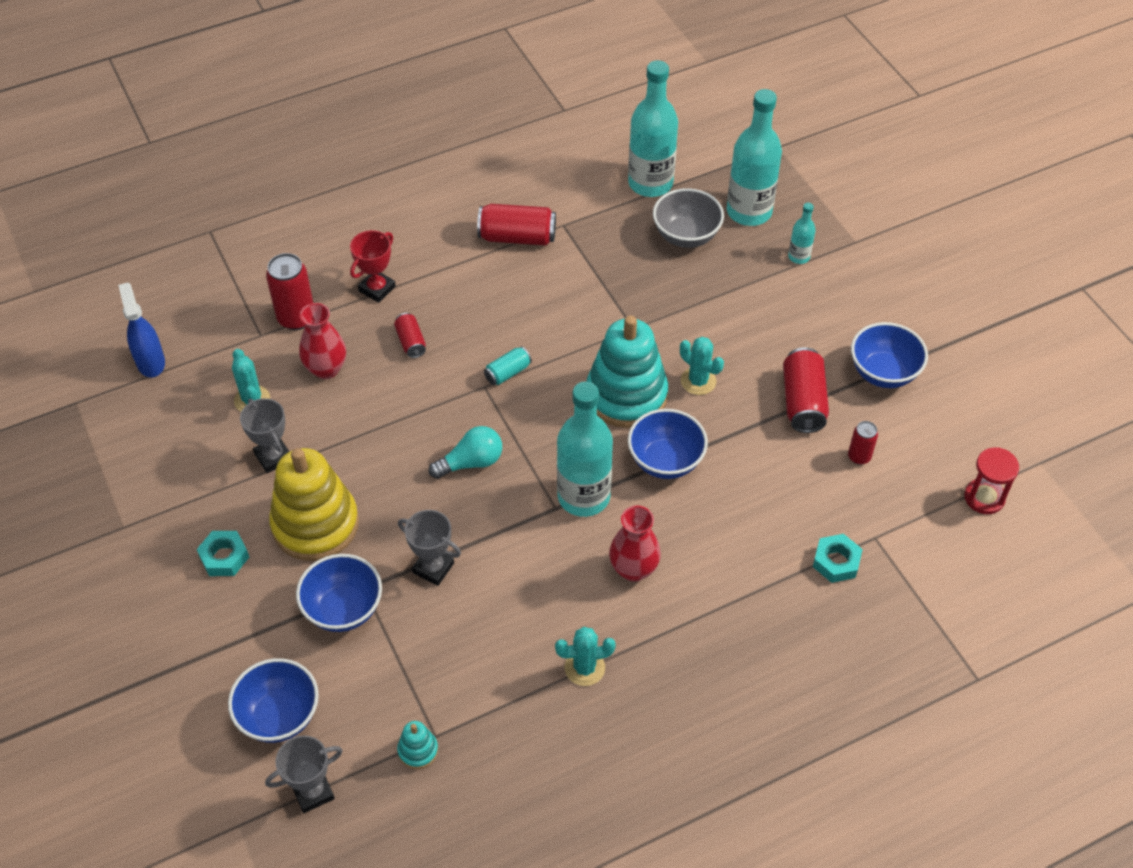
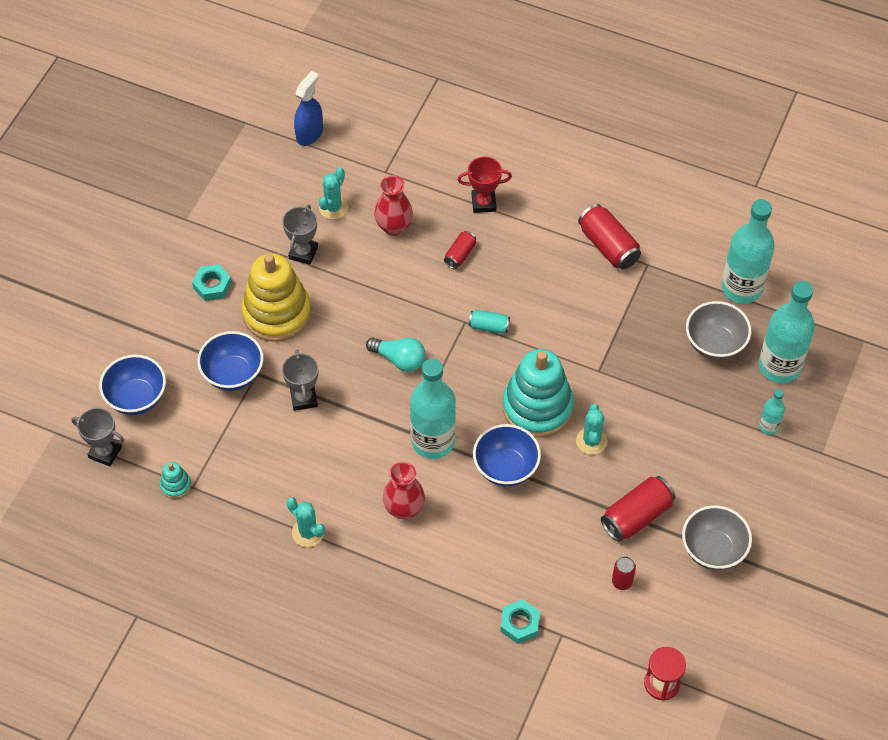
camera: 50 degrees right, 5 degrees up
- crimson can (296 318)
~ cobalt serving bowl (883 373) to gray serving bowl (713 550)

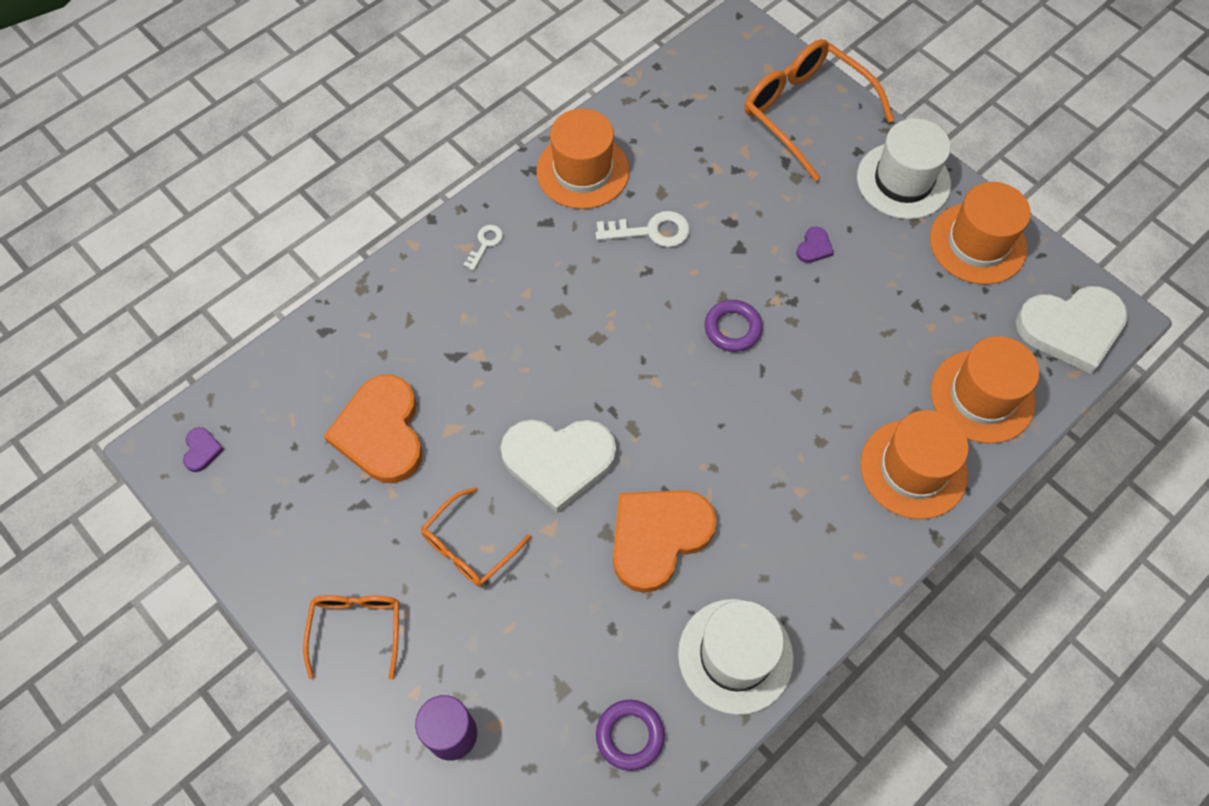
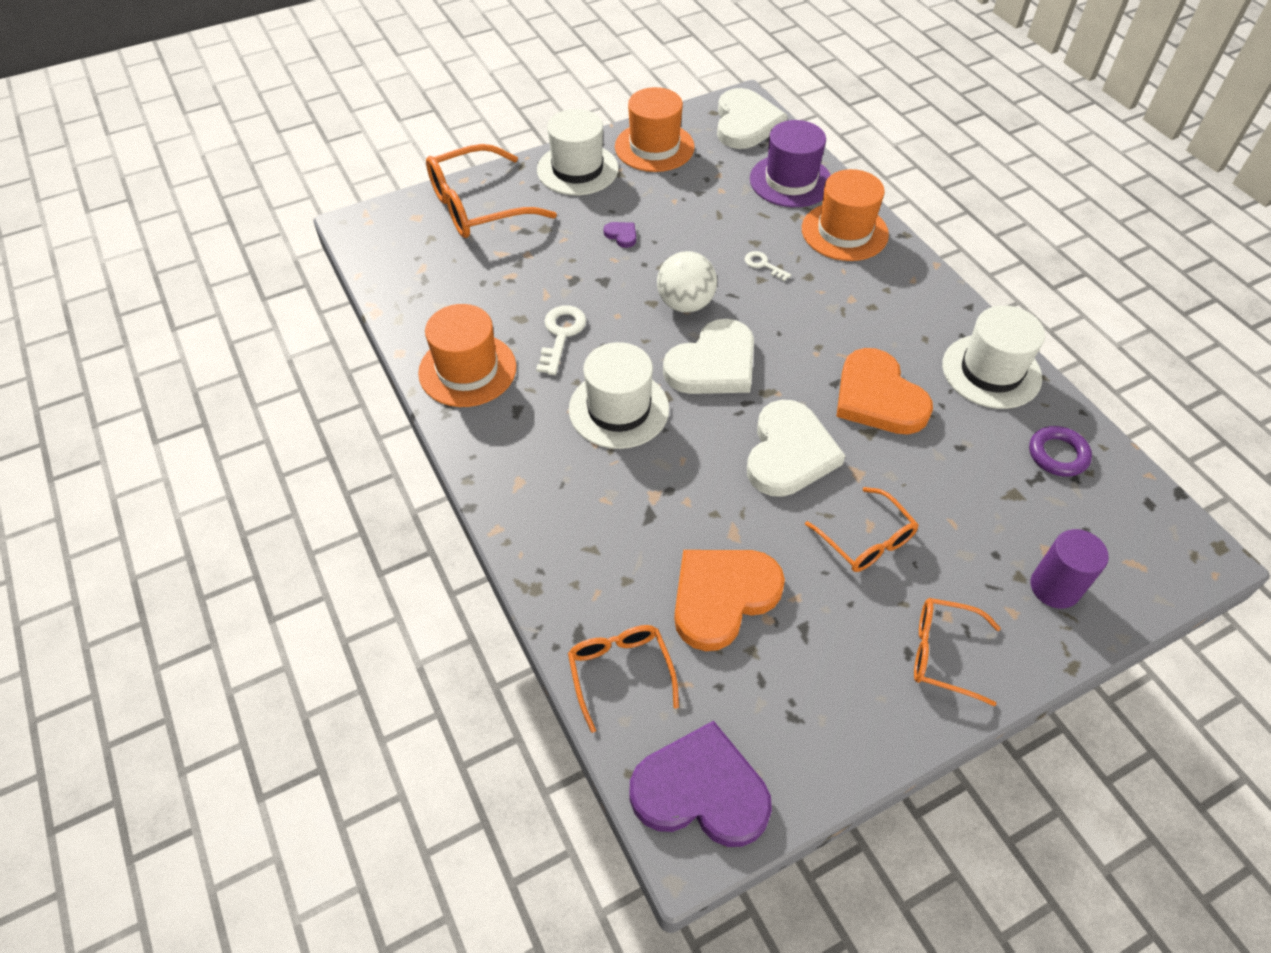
camera: 75 degrees left, 10 degrees down
~ pure white latchkey (485 244) to (763 265)
~ violet torus (732 328) to pure white ball (685 303)
~ orange-coloured tall hat (982 396) to violet tall hat (790 181)
~ orange-coloured heart (381 432) = (722 597) 135 degrees clockwise
~ violet heart (202 450) = (701 790) x2.47
+ pure white heart (713 364)
+ pure white tall hat (619 409)
+ orange-coloured spectacles (620 672)

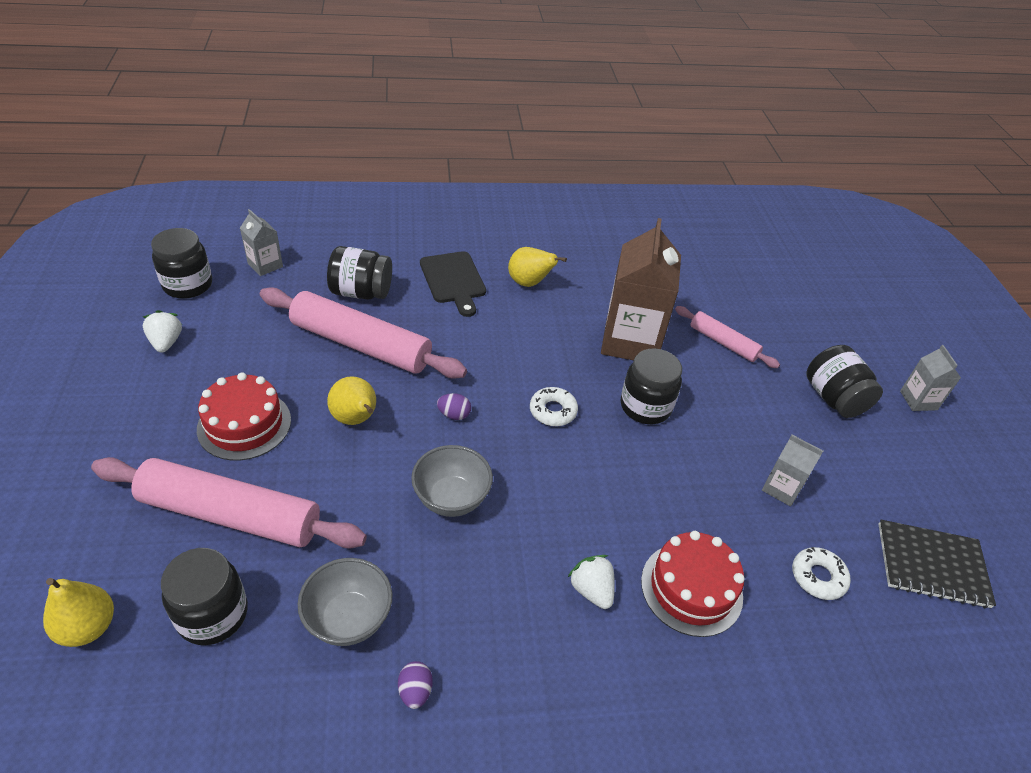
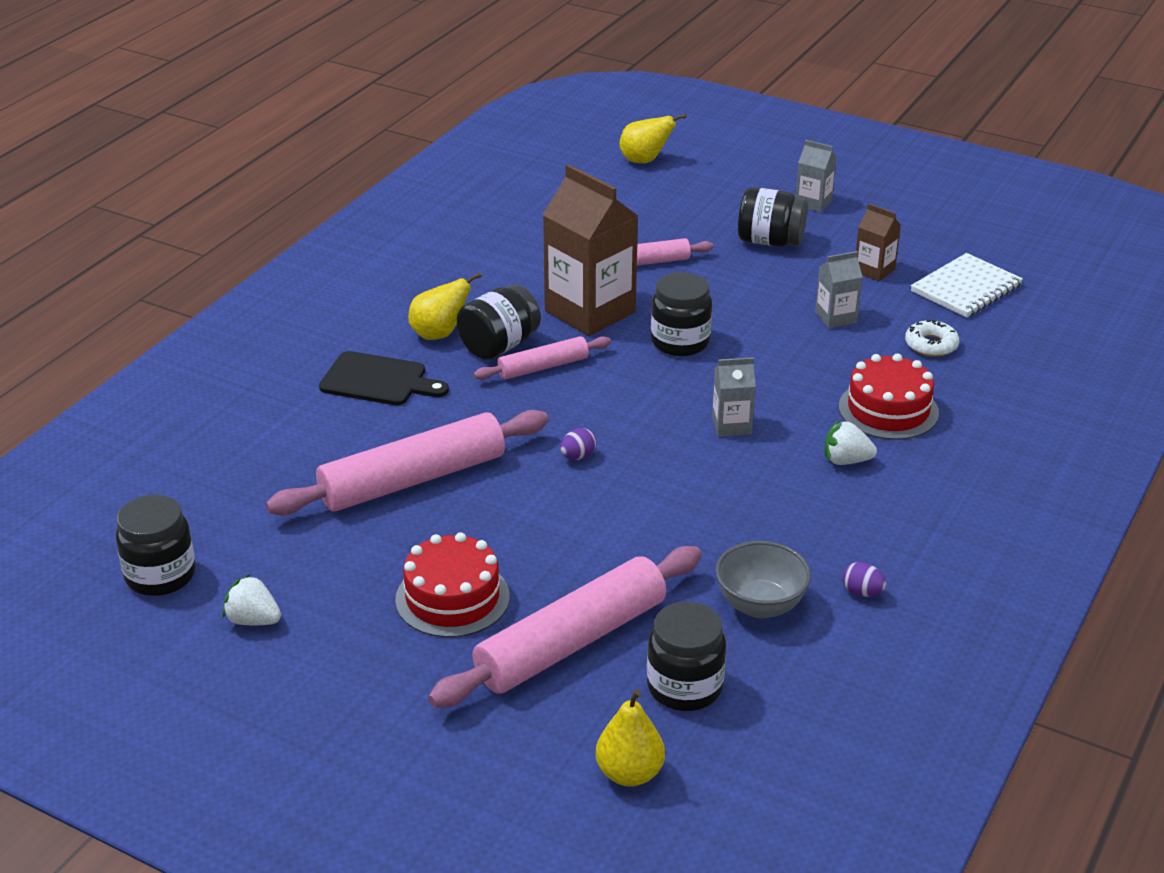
camera: 50 degrees left, 10 degrees down
~ gray juice carton (265 265) to (731 425)
~ black jam jar (361 292) to (499 346)
~ bright yellow pear (356 419) to (645 161)
- pure white glazed donut (553 411)
- gray serving bowl (451 499)
~ black exercise book (932 565) to pure white exercise book (966 288)
+ brown juice carton (874 270)
+ pink rolling pin (543 367)

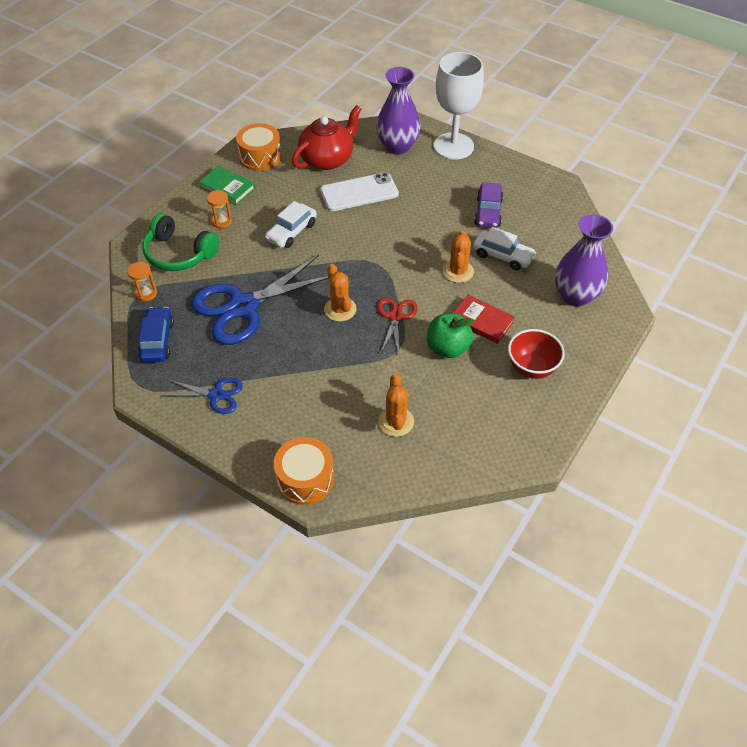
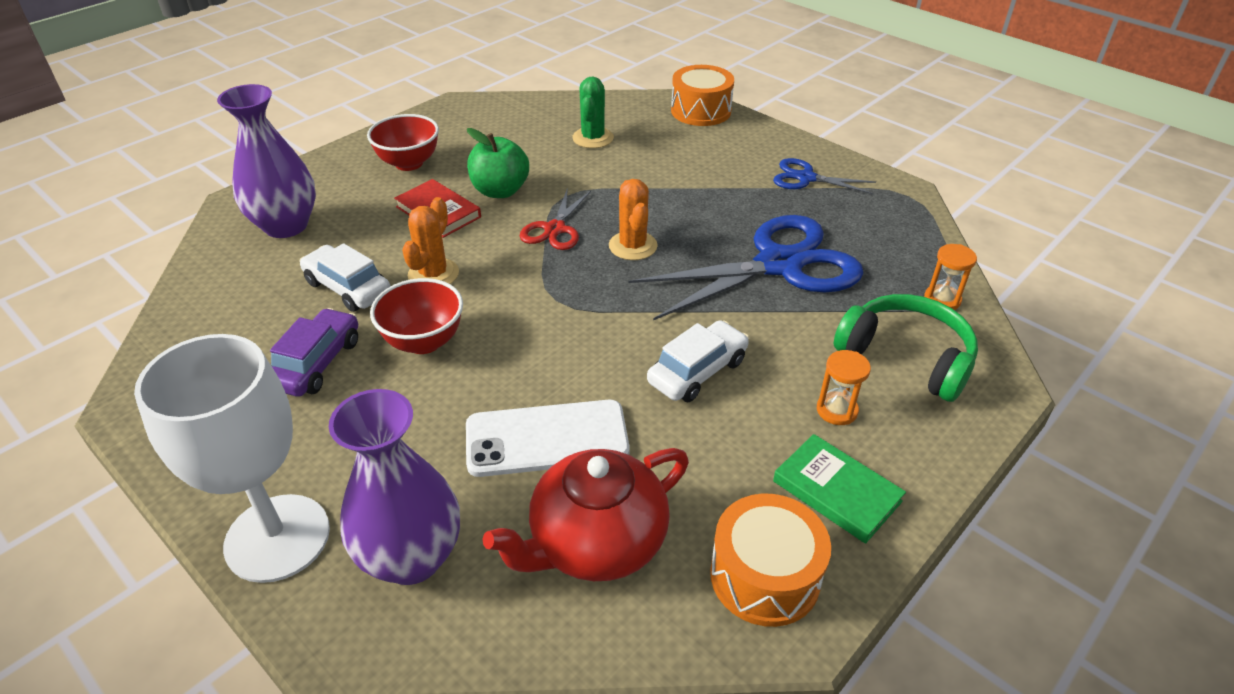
camera: 170 degrees left, 10 degrees down
- cobalt automobile (157 340)
~ orange-coloured saguaro cactus (396 422) to leaf-green saguaro cactus (593 138)
+ crimson serving bowl (424 342)

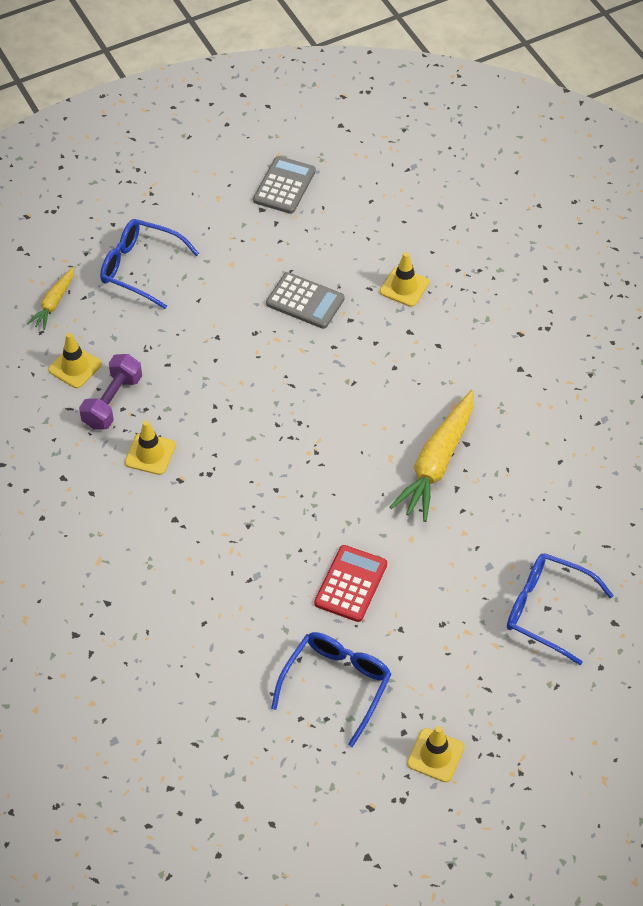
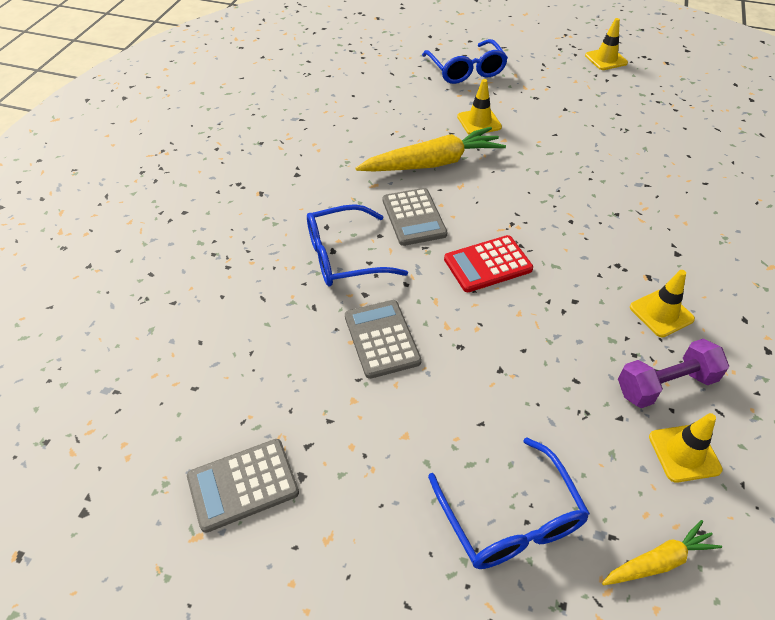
camera: 135 degrees left, 5 degrees down
~ bright yellow road cone (404 287) to (479 122)
~ crimson adding machine (350 584) to (488 264)
~ cobalt spectacles (336 685) to (344 256)
+ gray adding machine (414 217)

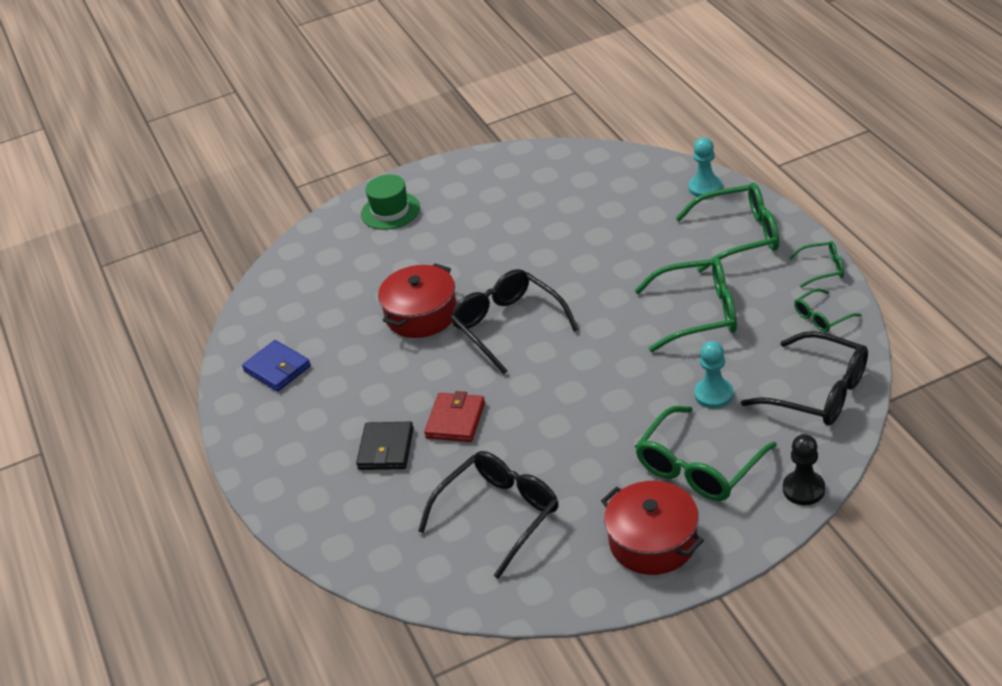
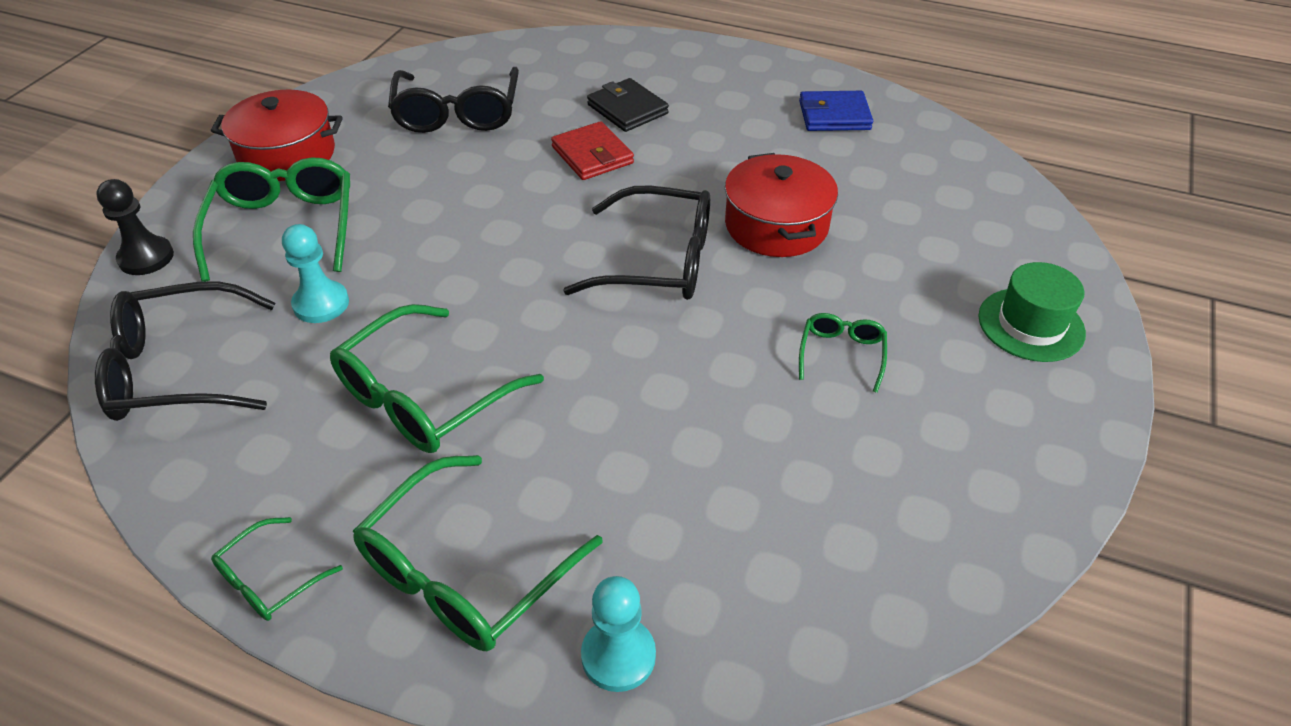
camera: 130 degrees right, 5 degrees up
~ leaf-green spectacles (822 317) to (841 354)

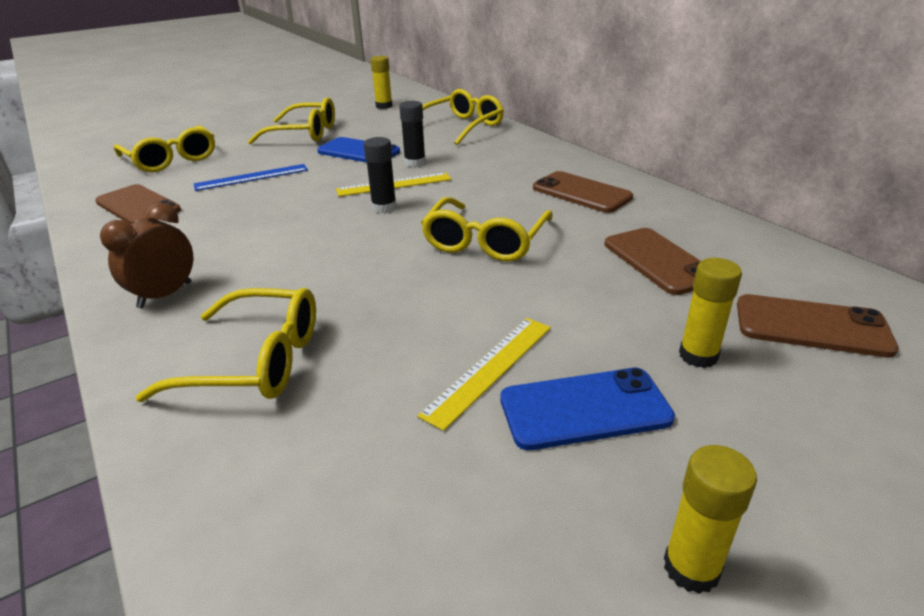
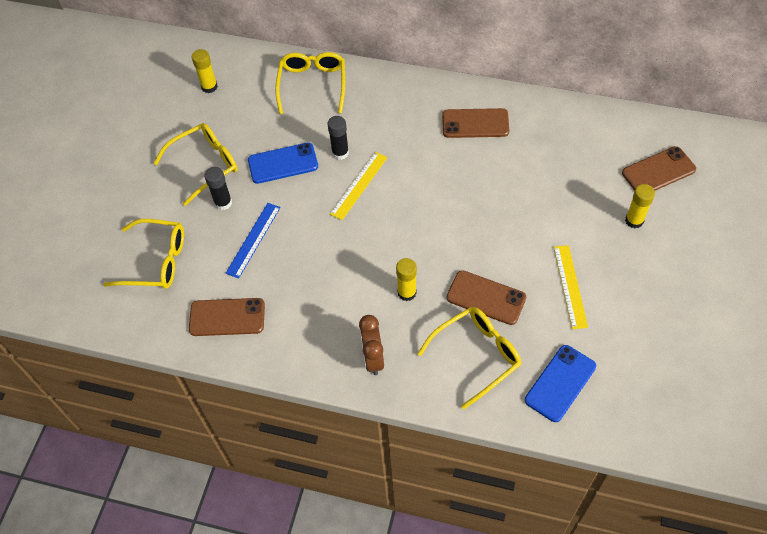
camera: 40 degrees left, 25 degrees up
~ black glue stick (384 207) to (223 203)
- bright yellow spectacles (485 242)
~ brown mobile phone (658 261) to (486 298)
~ cobalt mobile phone (584 409) to (560 383)
~ bright yellow glue stick (691 568) to (407 292)

